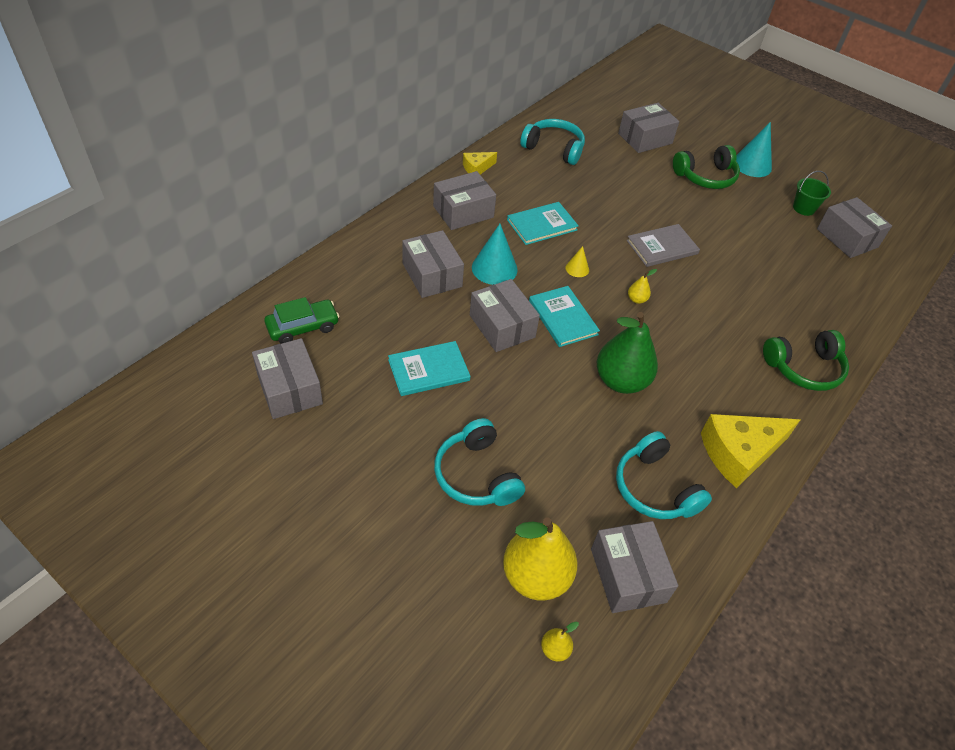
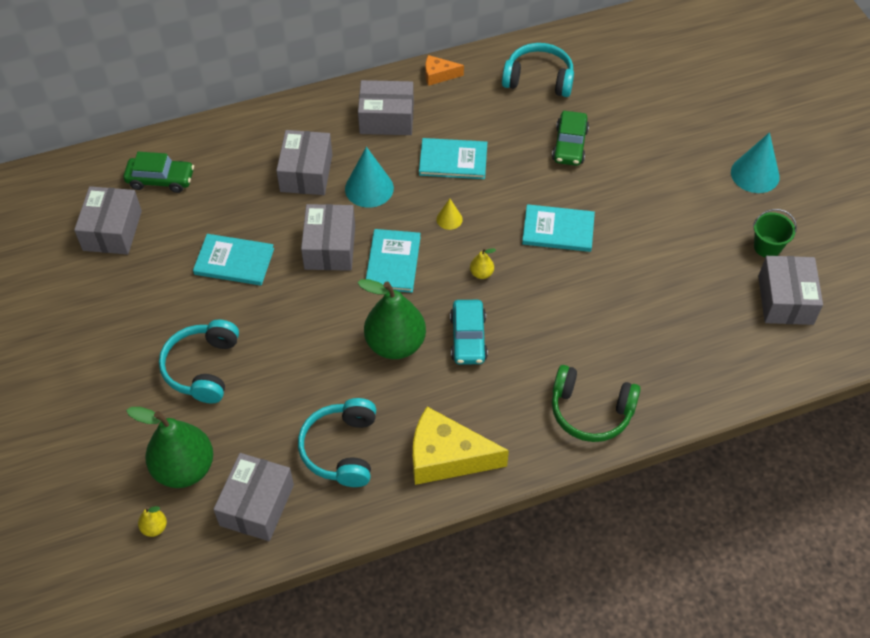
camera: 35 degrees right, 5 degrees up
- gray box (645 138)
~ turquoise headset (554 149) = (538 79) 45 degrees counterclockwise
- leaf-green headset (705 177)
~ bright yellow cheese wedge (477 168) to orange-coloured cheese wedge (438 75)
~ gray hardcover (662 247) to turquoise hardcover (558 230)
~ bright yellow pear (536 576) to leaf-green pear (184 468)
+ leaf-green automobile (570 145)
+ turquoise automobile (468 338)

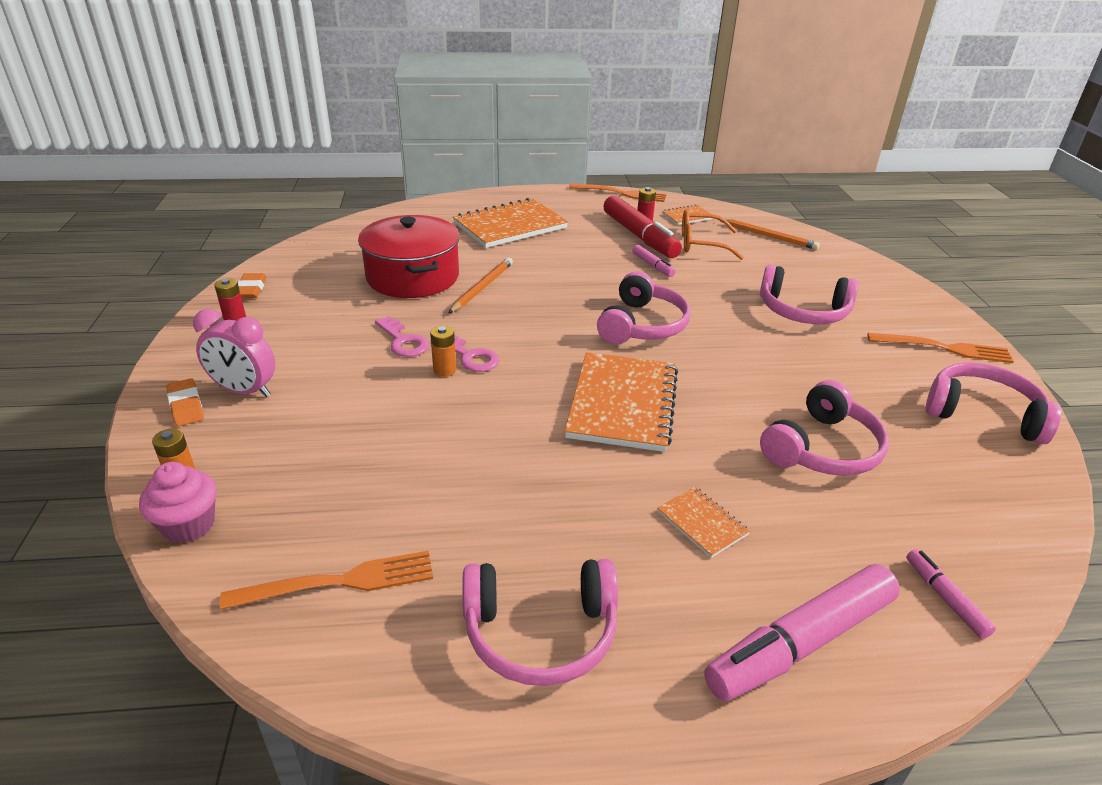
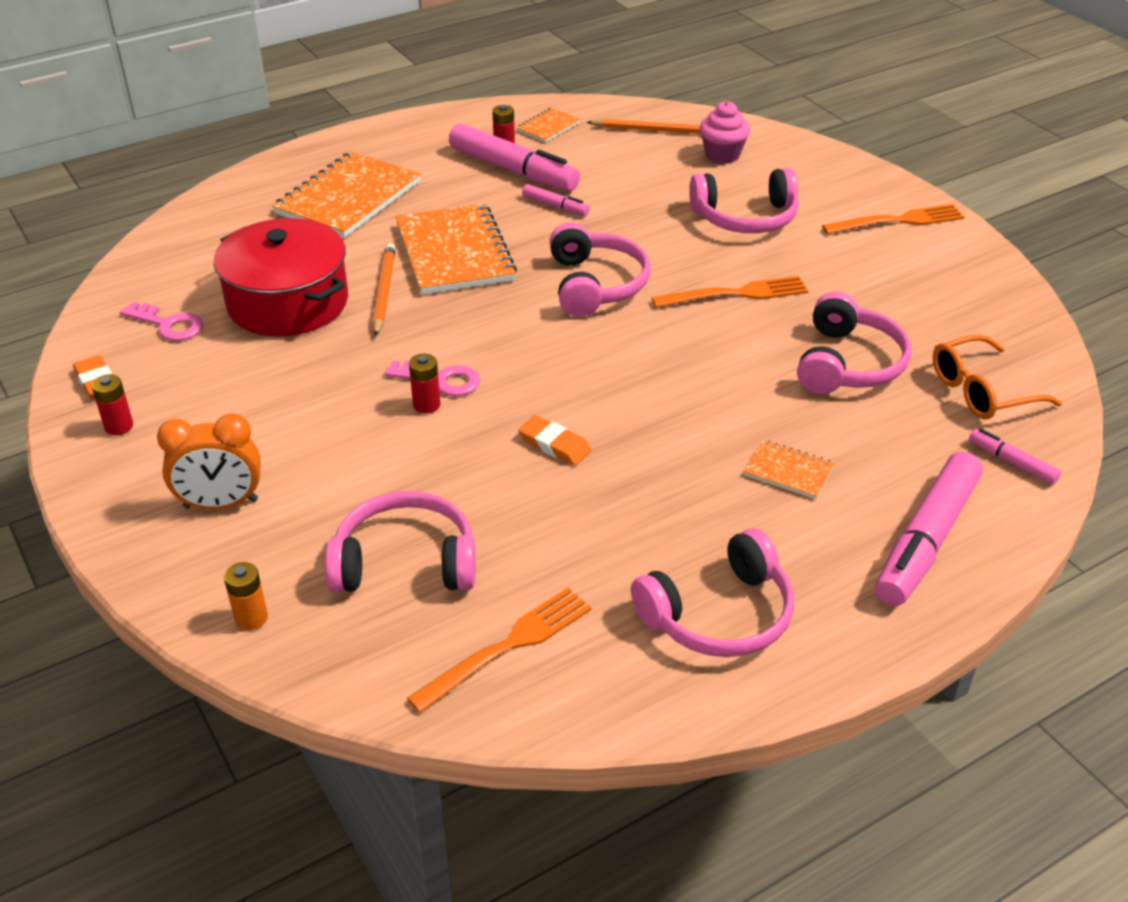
camera: 25 degrees left, 5 degrees up
~ orange-coloured table fork (621 193) to (736 294)
~ crimson felt pen (639 236) to pink felt pen (513 170)
~ orange-coloured spectacles (702 244) to (982 391)
~ pink bedside clock (244 391) to orange-coloured bedside clock (221 504)
~ pink latchkey (403 341) to (168 325)
~ orange-coloured AA battery (444 370) to crimson AA battery (426 405)
~ orange-coloured exercise book (622 403) to (454 252)
~ pink headset (983 413) to (405 562)
~ orange-coloured pencil eraser (186 406) to (554 445)
~ pink muffin (189 525) to (722 155)

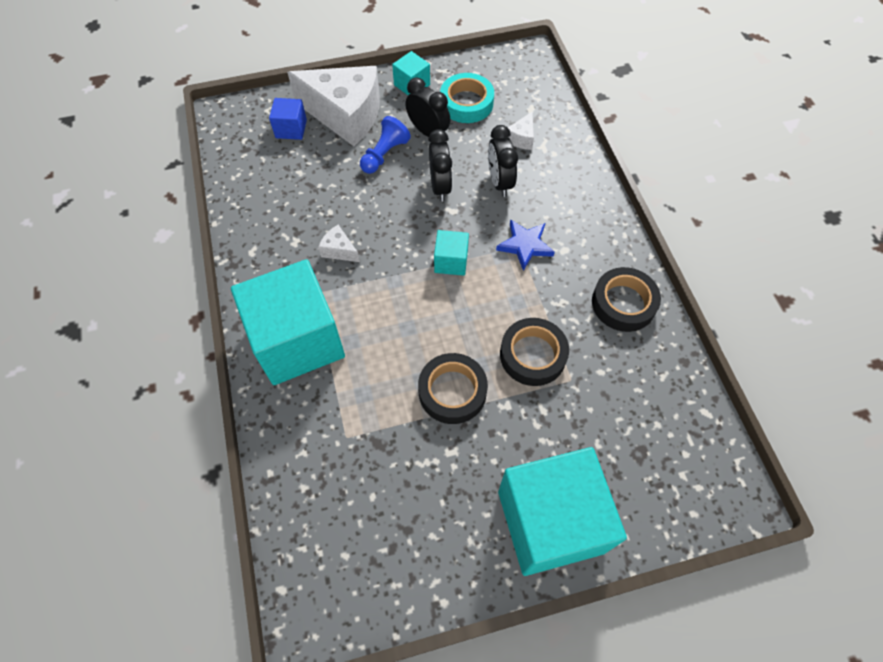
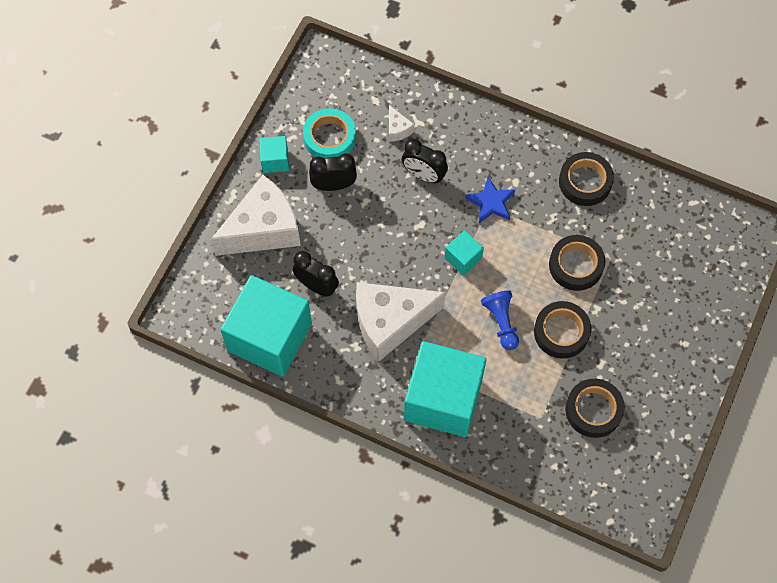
camera: 50 degrees left, 5 degrees up
- cobalt block (291 129)
~ cobalt game pawn (384 154) to (501 322)
~ black bedside clock (440 186) to (316 286)
~ pure white cheese wedge (339 250) = (390 322) x2.46
~ turquoise block (550 521) to (269 337)
+ black roll of tape (593 410)

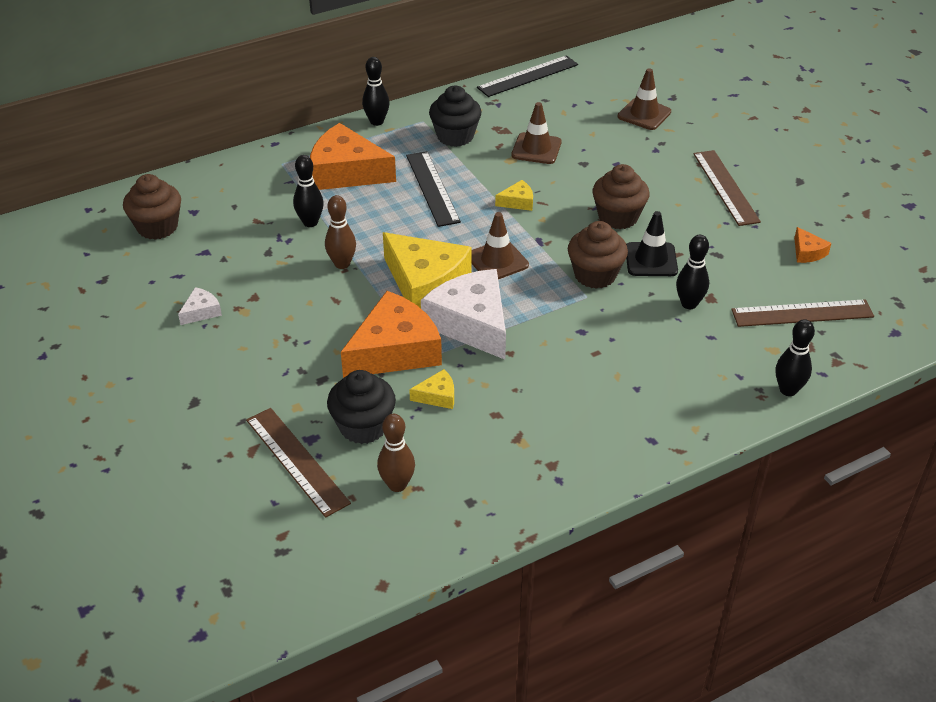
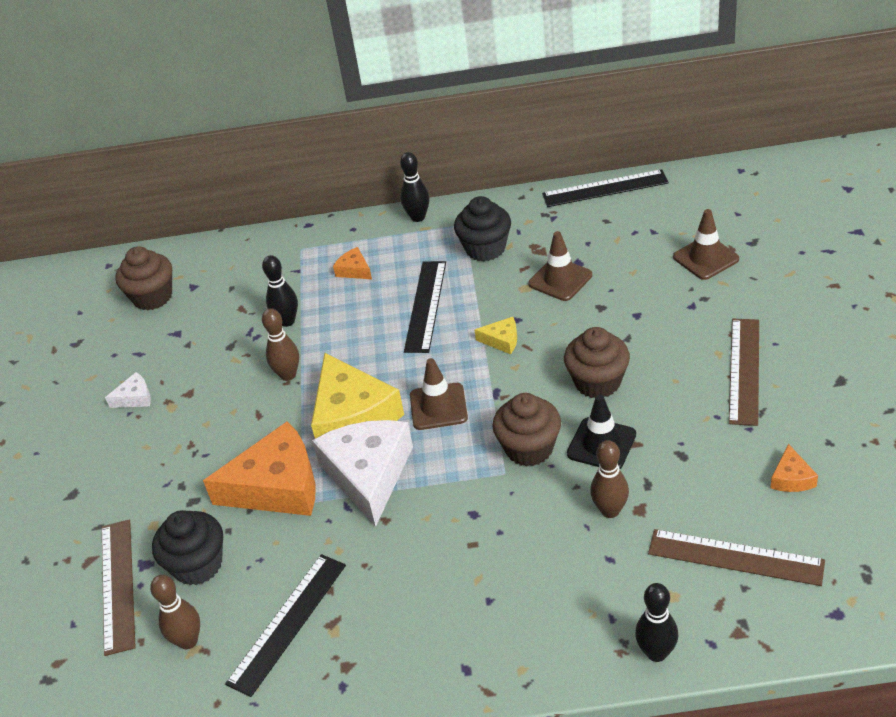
camera: 30 degrees right, 0 degrees up
~ orange-coloured cheese wedge (346 172) = (354 270) x0.44
~ black tenpin (689 304) to brown tenpin (610 510)
- bright yellow cheese wedge (437 396)
+ black ruler (287 623)

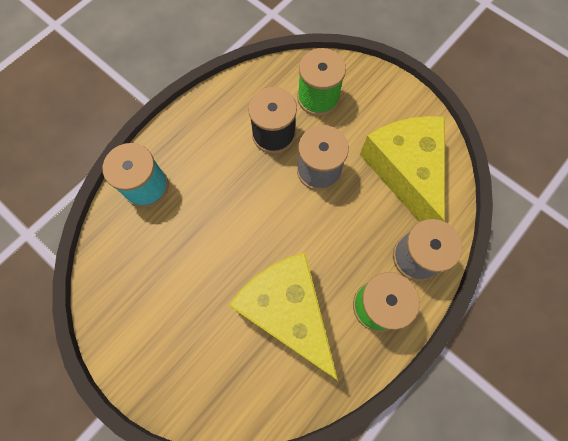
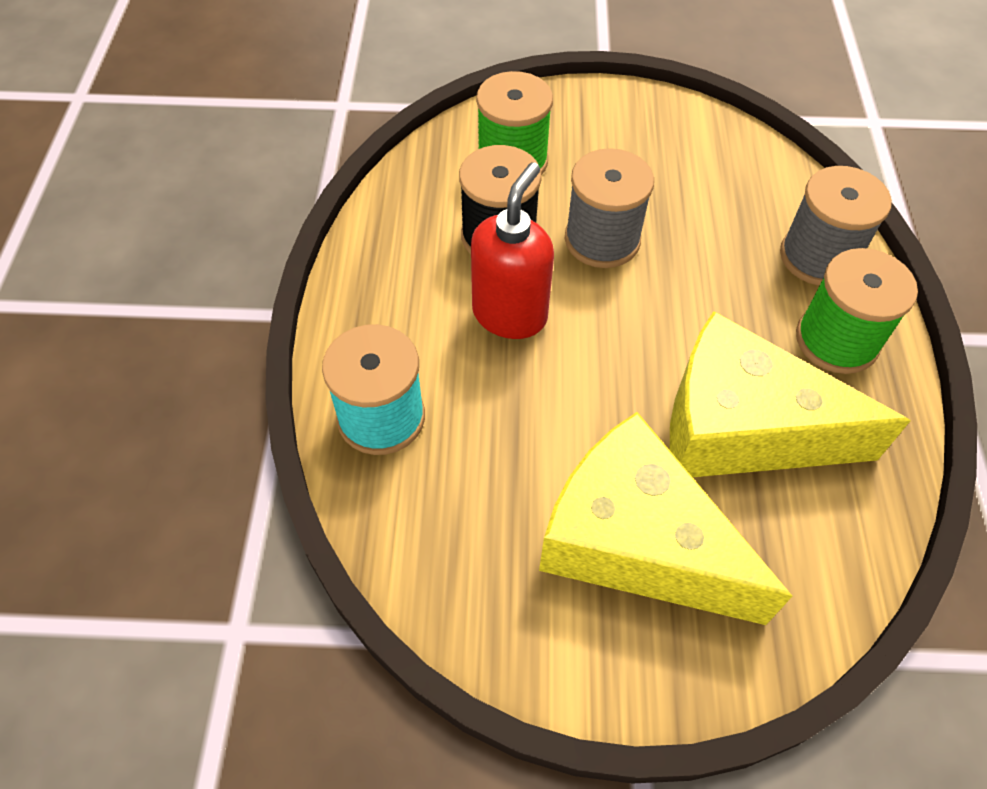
camera: 40 degrees left, 15 degrees down
~ bright yellow cheese wedge (405 171) to (636 542)
+ crimson pump bottle (510 314)

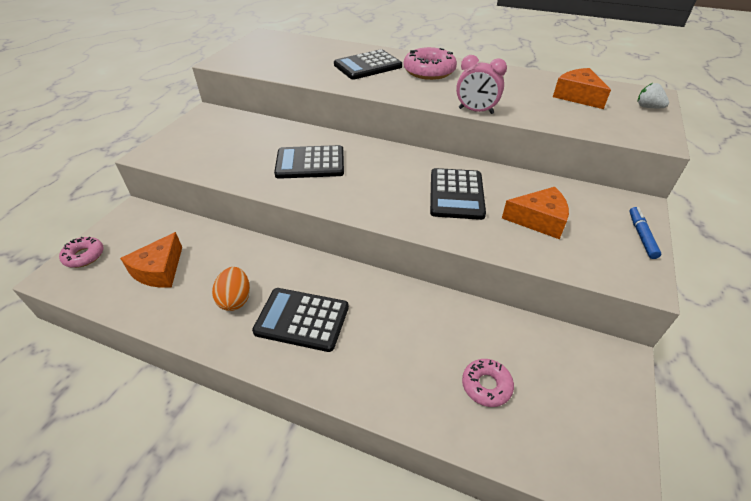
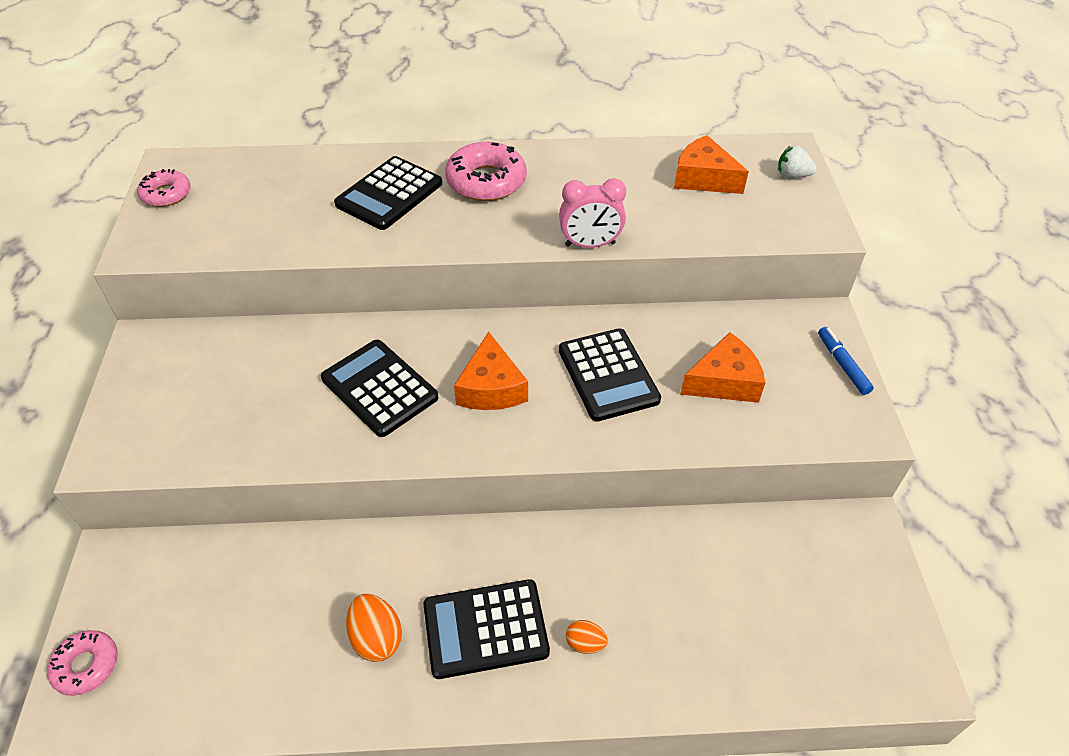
camera: 25 degrees left, 5 degrees up
~ black adding machine (310 163) = (379 388) 75 degrees clockwise
~ orange-coloured cheese wedge (159 270) to (491 388)
~ pink glazed donut (486 385) to (166 194)
+ orange-coloured toy egg (585 643)

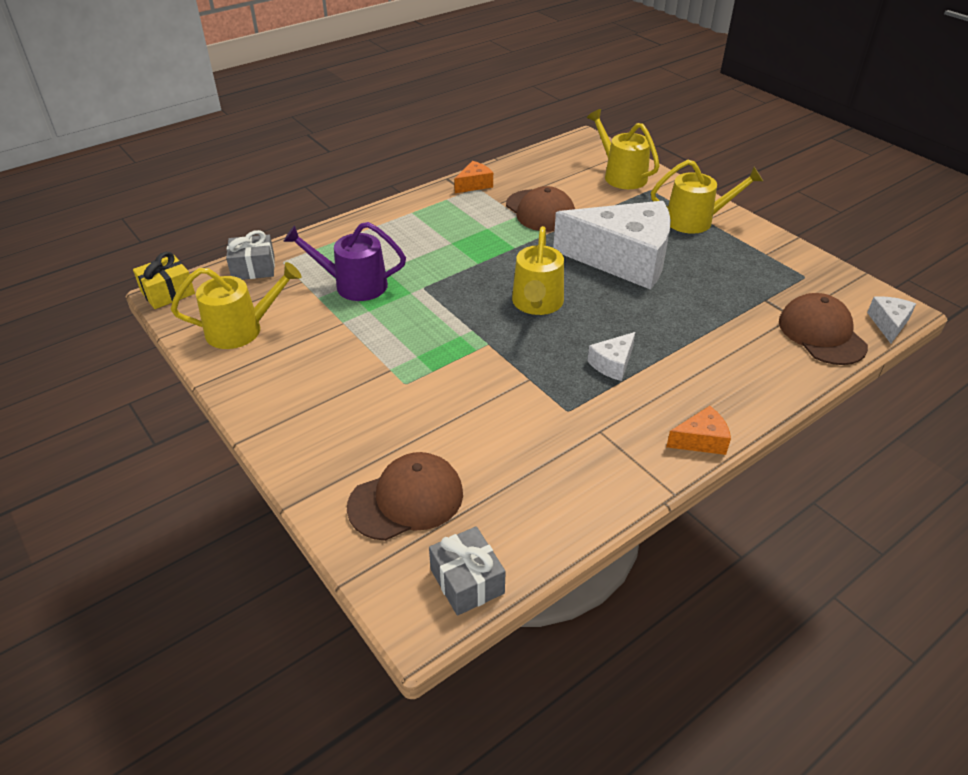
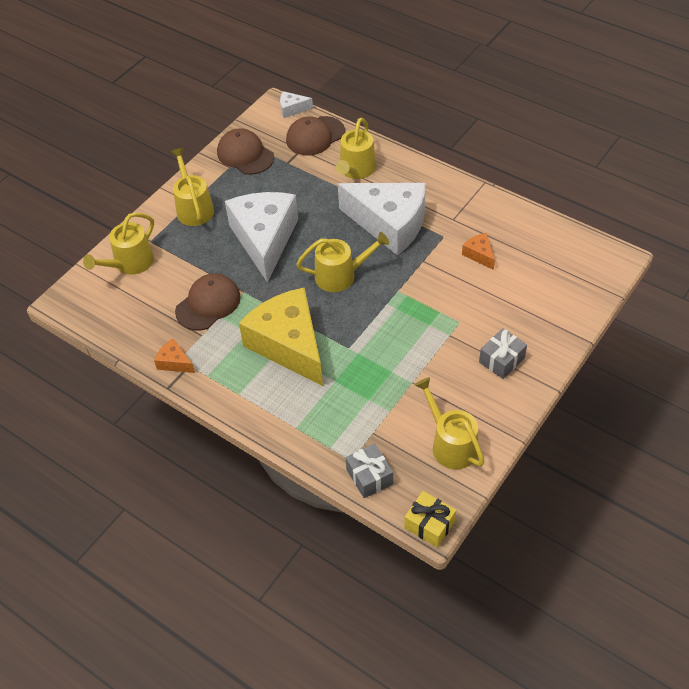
camera: 105 degrees left, 10 degrees up
- violet watering pot (354 285)
~ pure white cheese wedge (612 364) = (389 224) x2.45
~ orange-coloured cheese wedge (701 440) to (479 255)
~ brown baseball cap (406 500) to (245 155)
~ gray wrapped gift (467 581) to (501 360)
+ bright yellow watering pot (356 170)
+ bright yellow cheese wedge (289 345)

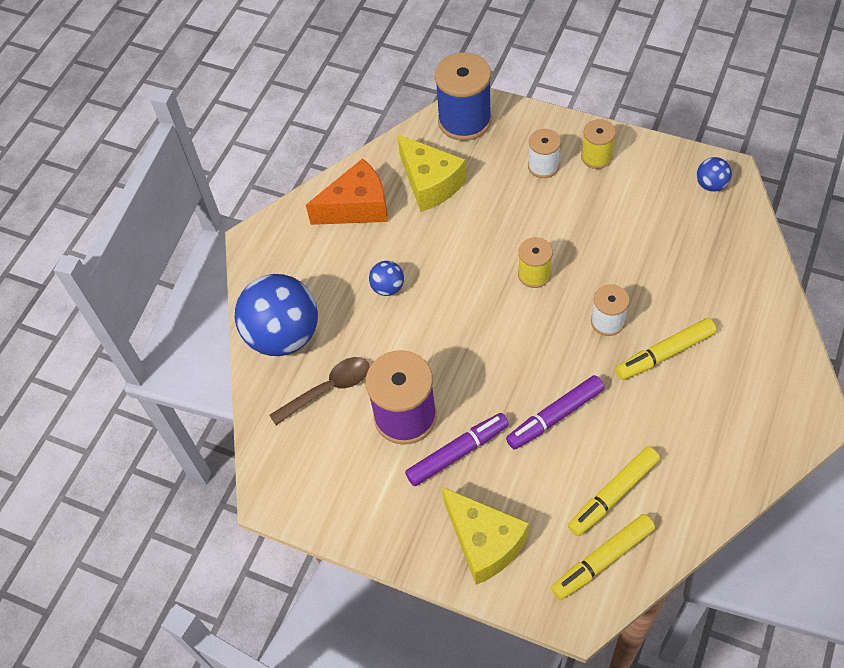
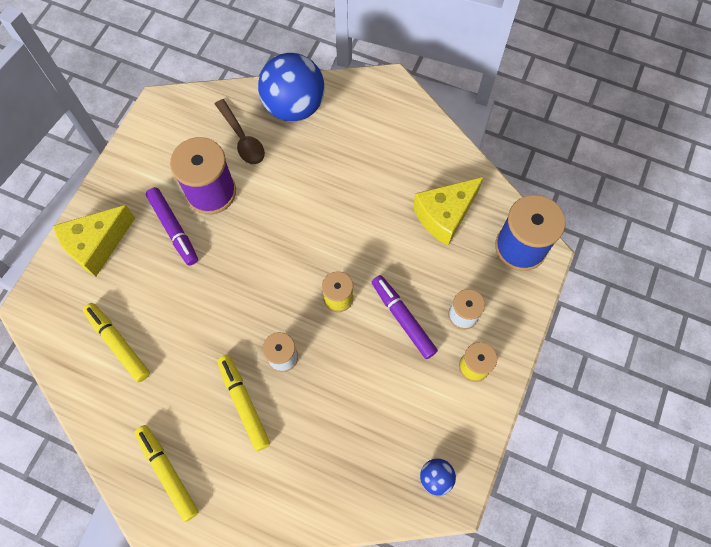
camera: 85 degrees right, 10 degrees up
- orange-coloured cheese wedge (357 207)
- cobalt ball (388 287)
~ violet felt pen (555 416) to (403 318)
~ bright yellow felt pen (602 560) to (168 472)

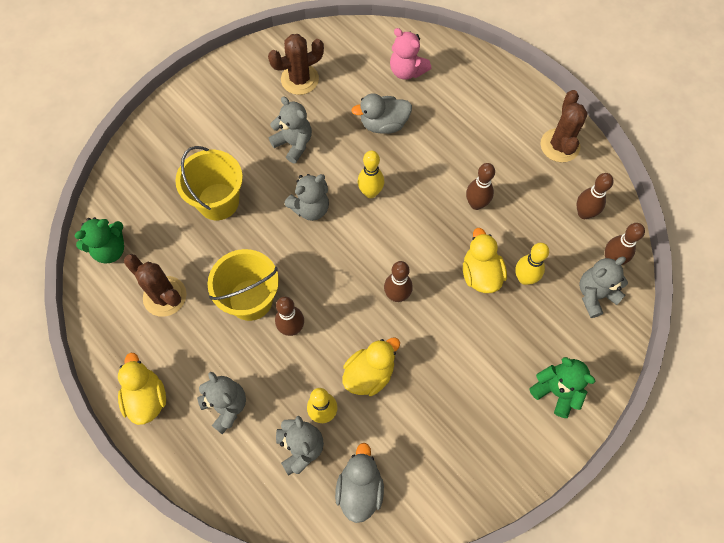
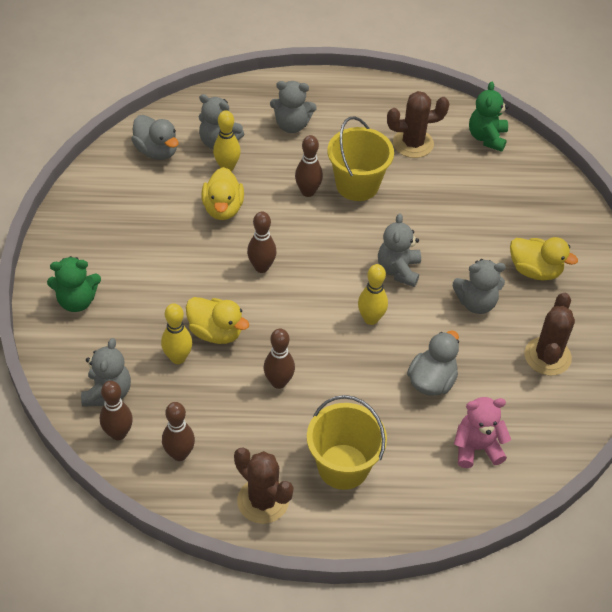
camera: 130 degrees right, 15 degrees down
~ bright yellow sand bucket (218 201) to (343 466)
~ bright yellow rubber duck (146 398) to (535 270)

